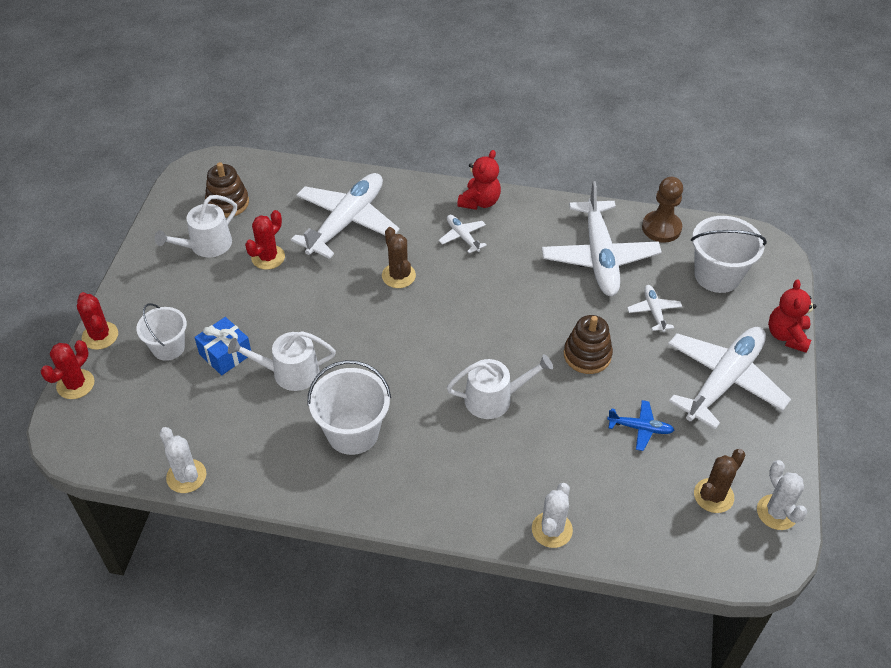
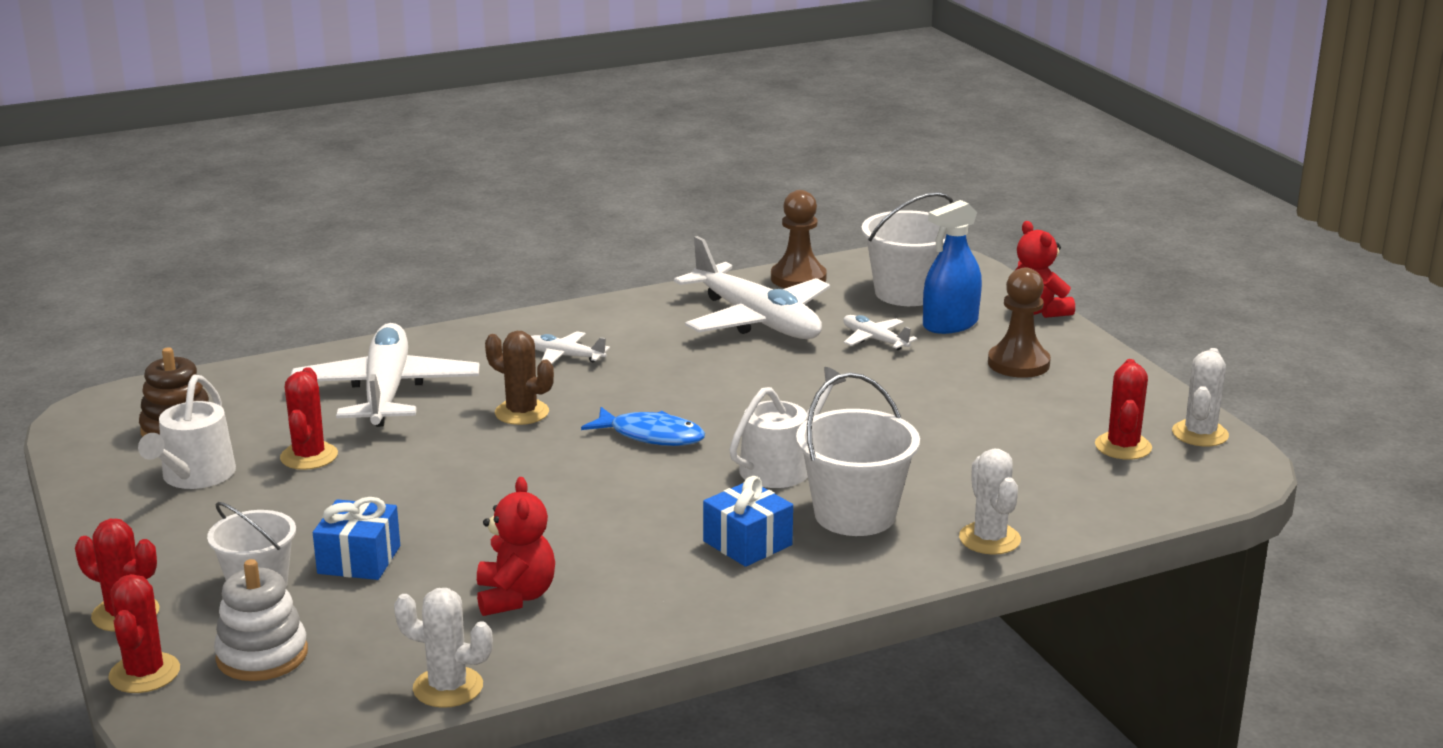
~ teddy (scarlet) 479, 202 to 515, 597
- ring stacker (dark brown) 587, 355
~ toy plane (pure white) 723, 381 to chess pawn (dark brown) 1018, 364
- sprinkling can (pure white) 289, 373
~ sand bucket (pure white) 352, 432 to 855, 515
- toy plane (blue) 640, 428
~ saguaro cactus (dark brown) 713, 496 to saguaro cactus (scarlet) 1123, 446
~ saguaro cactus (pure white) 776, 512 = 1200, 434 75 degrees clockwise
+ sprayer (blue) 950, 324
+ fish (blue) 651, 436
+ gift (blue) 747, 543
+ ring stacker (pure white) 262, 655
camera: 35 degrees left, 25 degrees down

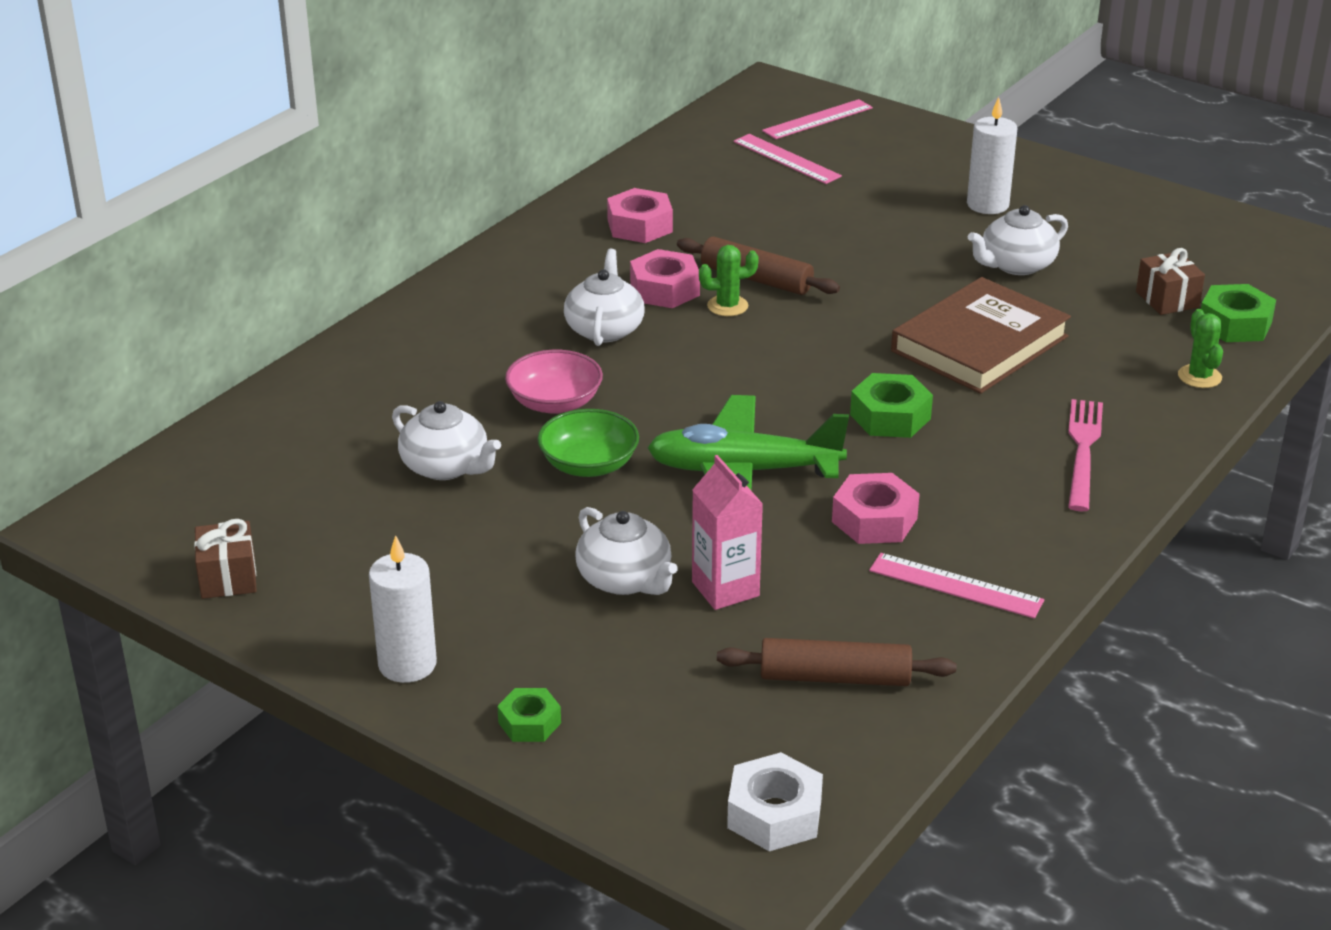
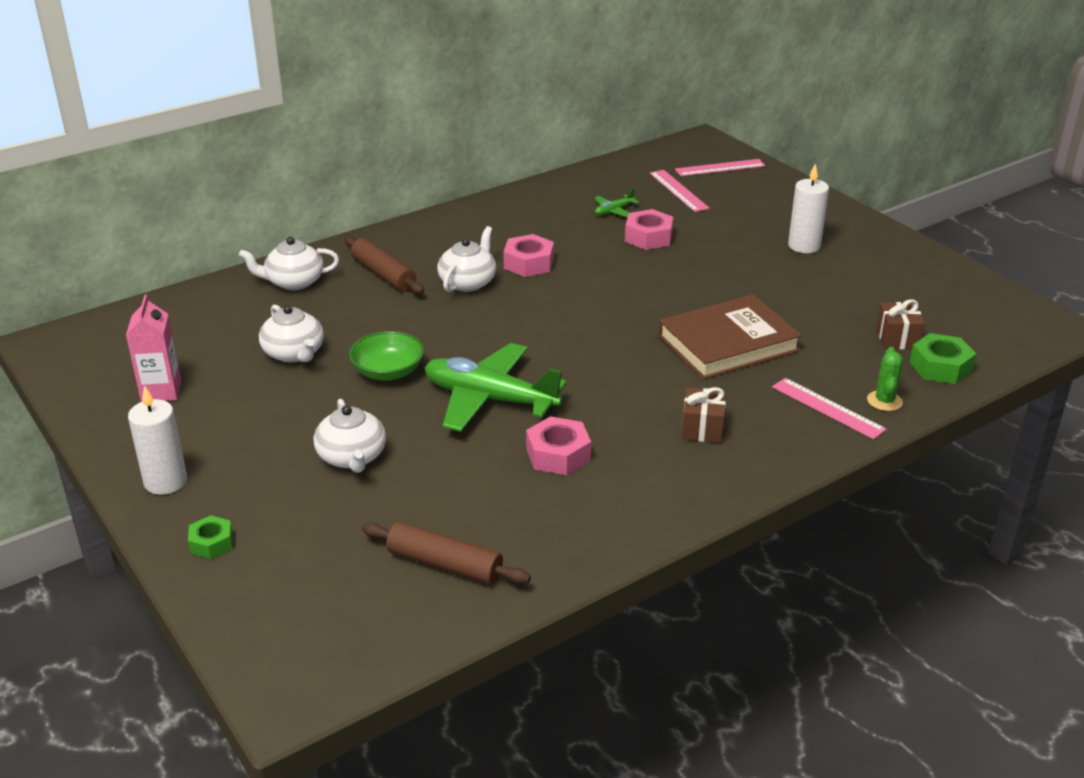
~ hex nut (pink) 640, 226 to 648, 237
~ teapot (pure white) 1016, 265 to 294, 282
~ rolling pin (dark brown) 756, 279 to 383, 274
- saguaro cactus (leaf-green) 727, 306
- deep dish (pink) 555, 402
- hex nut (leaf-green) 890, 416
- dinner fork (pink) 1083, 450
~ carton (pink) 725, 589 to 161, 391
~ gift (dark brown) 228, 577 to 702, 428
~ measuring stick (pink) 955, 586 to 827, 408
- hex nut (pure white) 774, 814
+ toy plane (leaf-green) 614, 211
camera: 20 degrees right, 0 degrees up

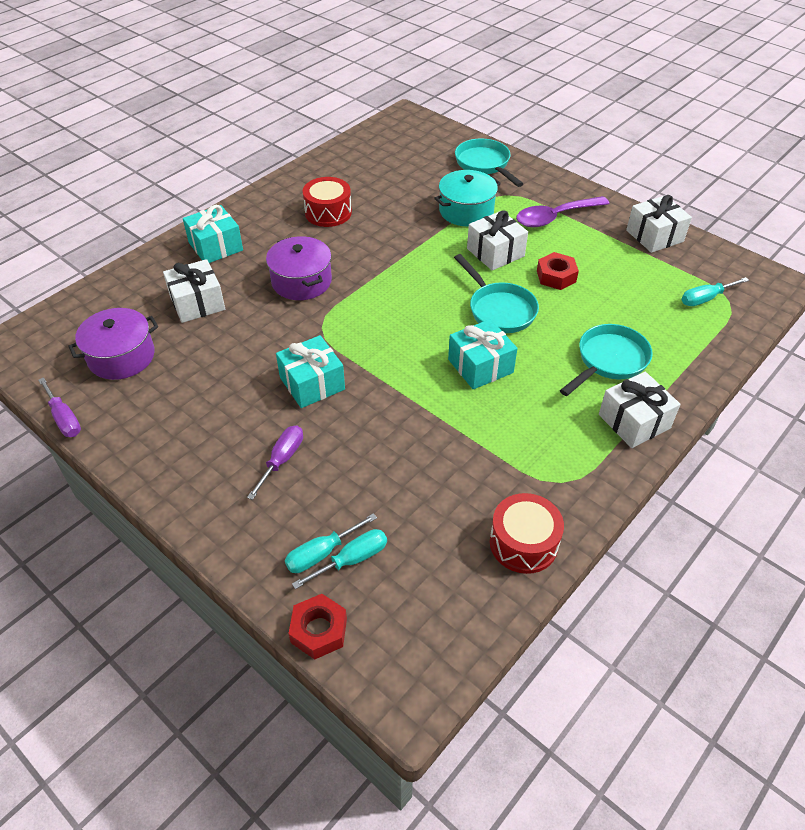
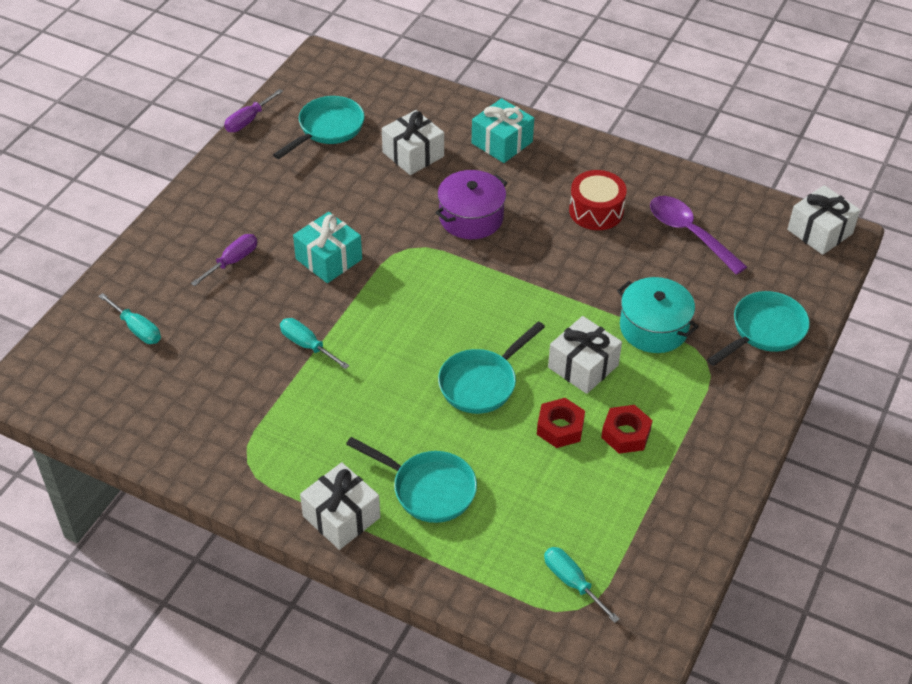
~ gift (pure white) 654, 236 to 820, 232
~ tablespoon (royal purple) 555, 217 to 689, 233
~ cooking pot (royal purple) 121, 357 to skillet (teal) 327, 129
- gift (teal) 480, 366
~ flat screwdriver (royal purple) 282, 460 = 233, 261 60 degrees counterclockwise
- snare drum (scarlet) 523, 543
~ flat screwdriver (teal) 321, 553 to 307, 345
~ hex nut (scarlet) 319, 630 to 625, 434
camera: 75 degrees right, 0 degrees up

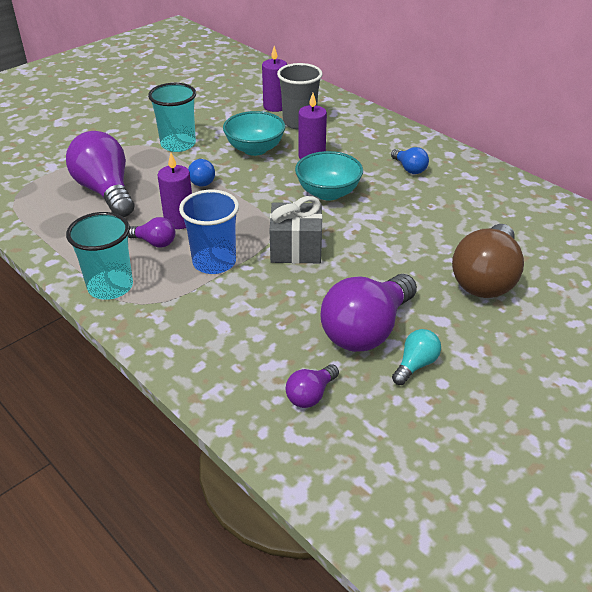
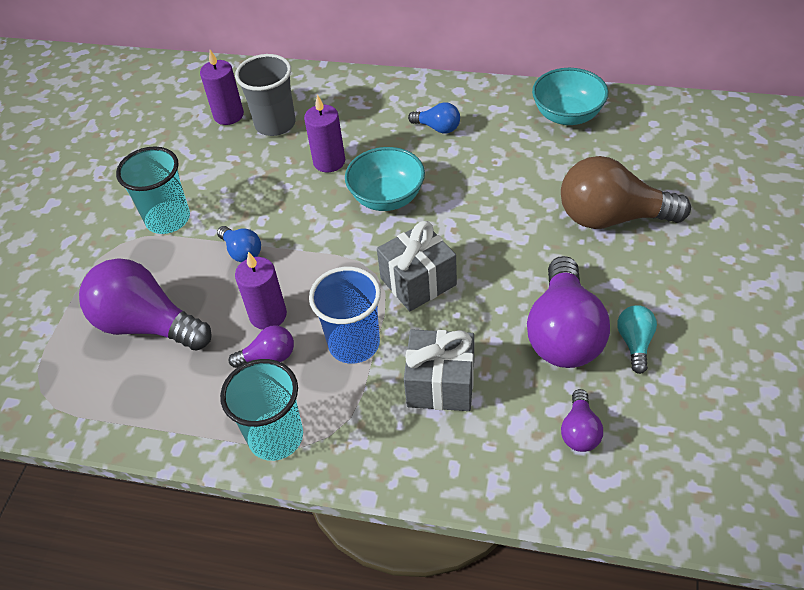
~ deep dish (teal) 255, 149 to 567, 115
~ light bulb (dark brown) 485, 279 = 612, 217 105 degrees clockwise
+ gift (gray) 441, 384
camera: 30 degrees left, 10 degrees up

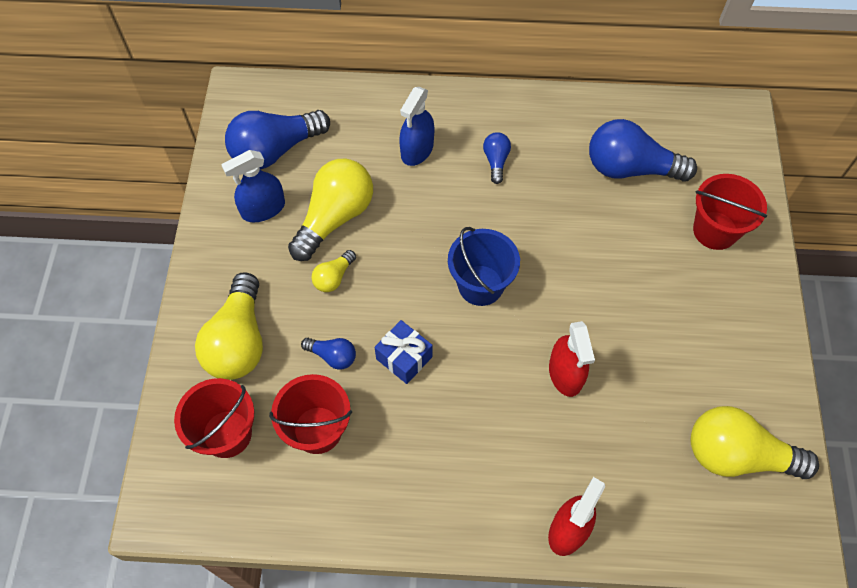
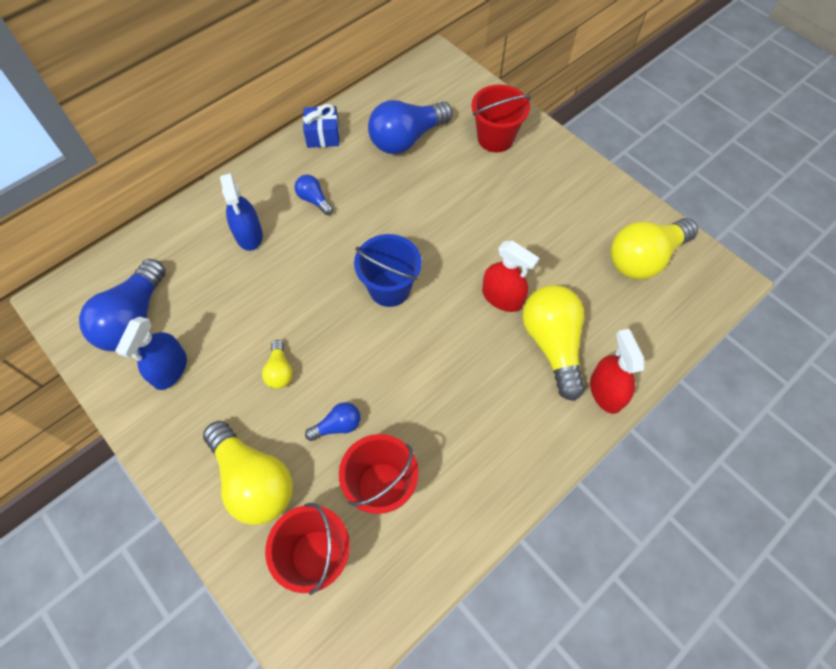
~ light bulb (bright yellow) 335, 217 to 552, 345
~ gift (blue) 404, 358 to 323, 135
camera: 45 degrees left, 0 degrees up

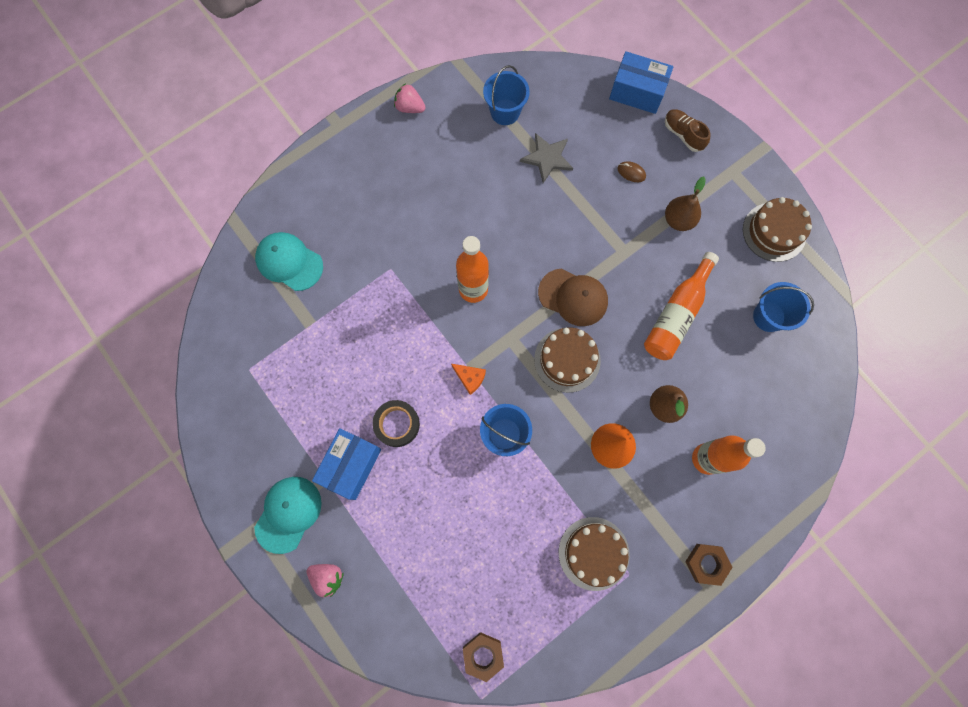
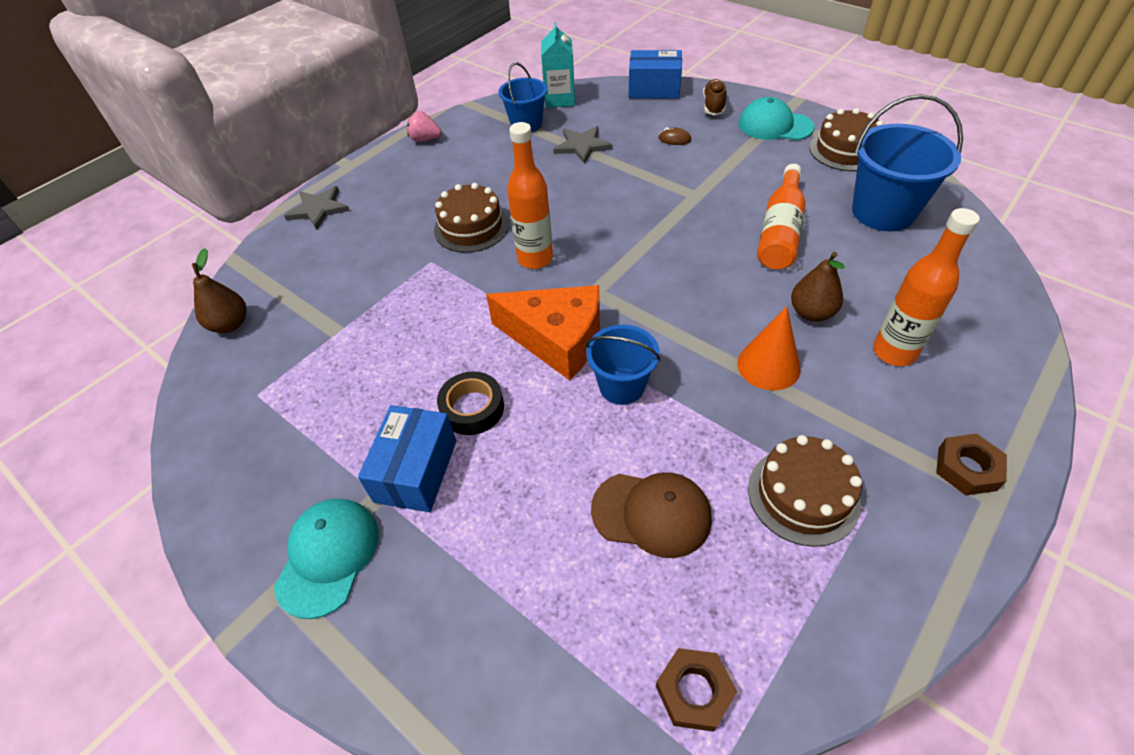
~ lace-up shoe (dark brown) 683, 134 = 713, 106 60 degrees clockwise
~ toy pear (dark brown) 678, 220 to 230, 324
~ cap (teal) 289, 262 to 775, 125
~ cap (dark brown) 573, 297 to 651, 513
~ sand bucket (blue) 768, 316 = 883, 212 x1.59
~ gateau (dark brown) 567, 360 to 471, 227
~ piece of cheese (bright orange) 470, 378 = 557, 339 x2.41
- toy strawberry (pink) 328, 577
+ carton (teal) 559, 99
+ star shape (gray) 318, 209
camera: 10 degrees left, 25 degrees down

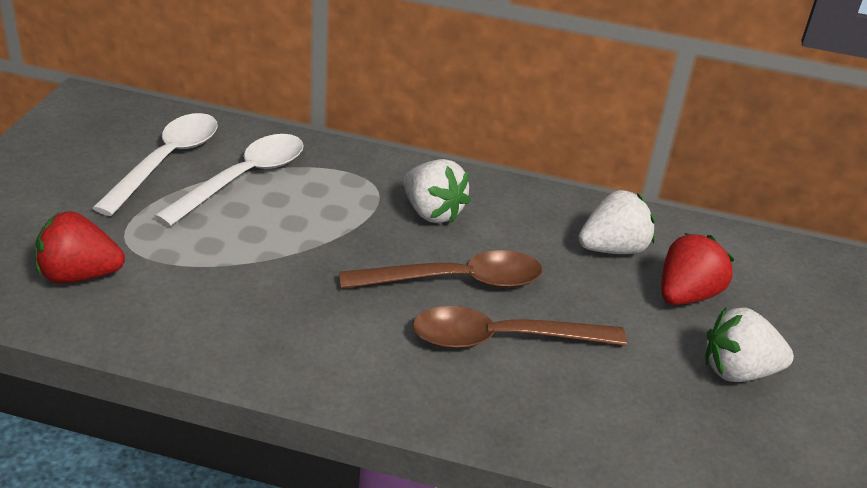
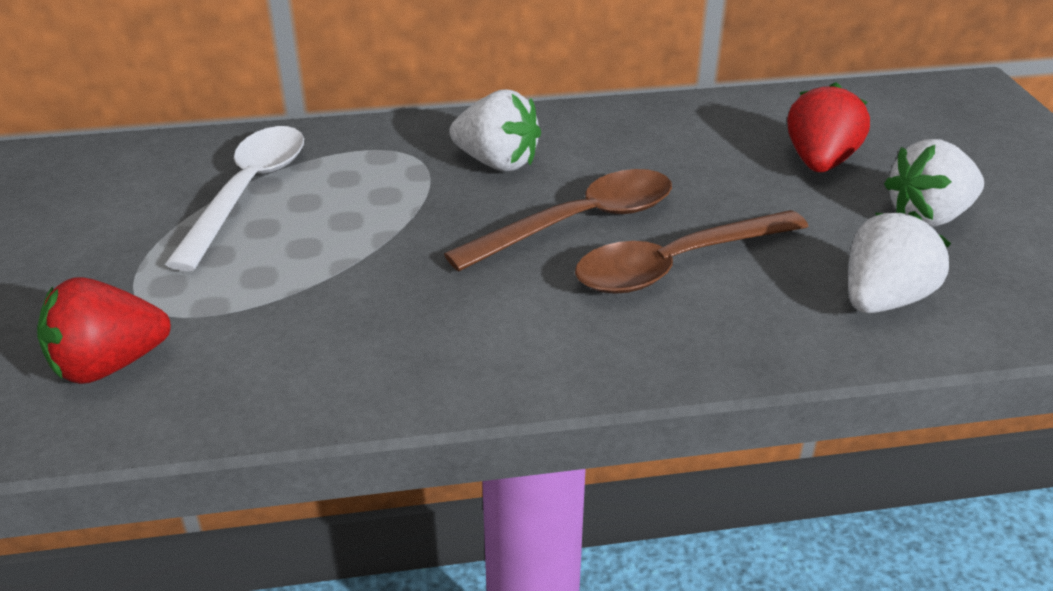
- tablespoon (pure white) 167, 161
~ toy strawberry (pure white) 613, 249 to 883, 300
camera: 20 degrees left, 0 degrees up

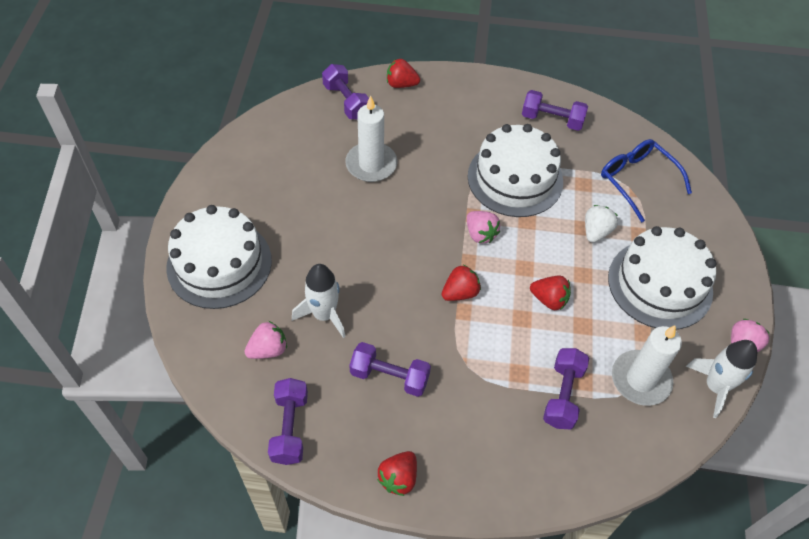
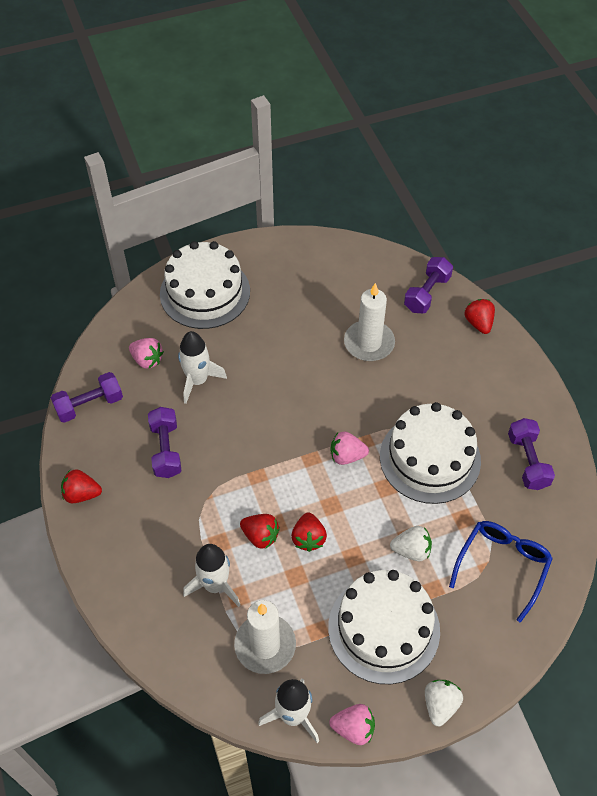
~ toy strawberry (pink) 480, 234 = 347, 456 60 degrees clockwise
~ toy strawberry (scarlet) 460, 292 to 260, 536
~ dumbbell (royal purple) 563, 395 to toy rocket (pure white) 215, 585
+ toy strawberry (pure white) 440, 705
camera: 65 degrees right, 0 degrees up

